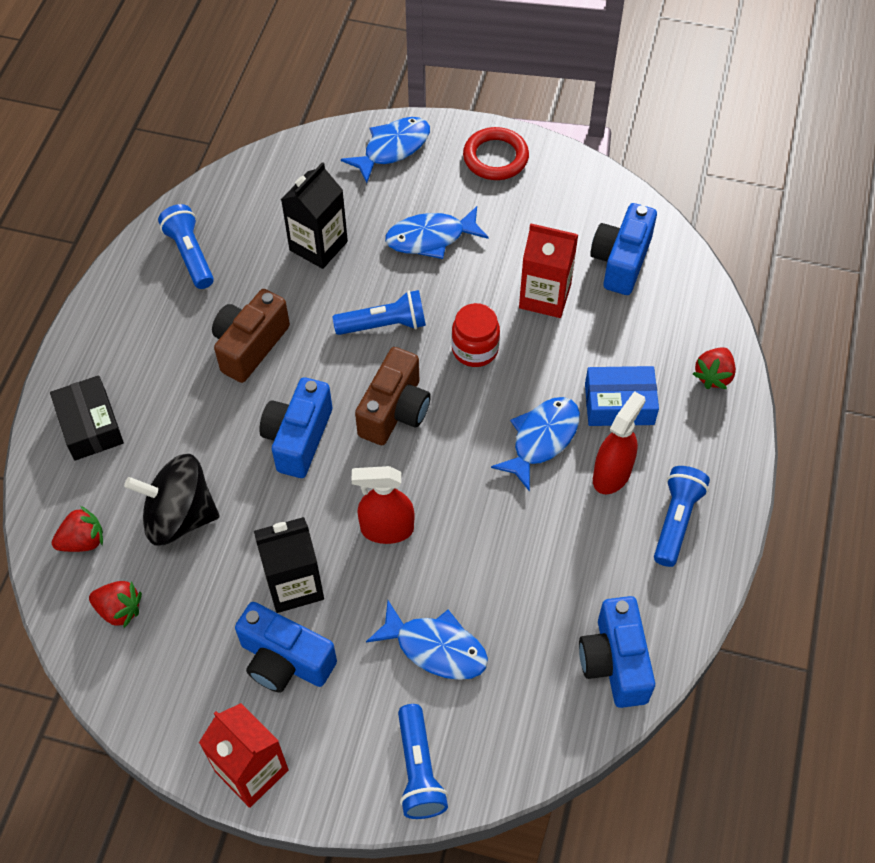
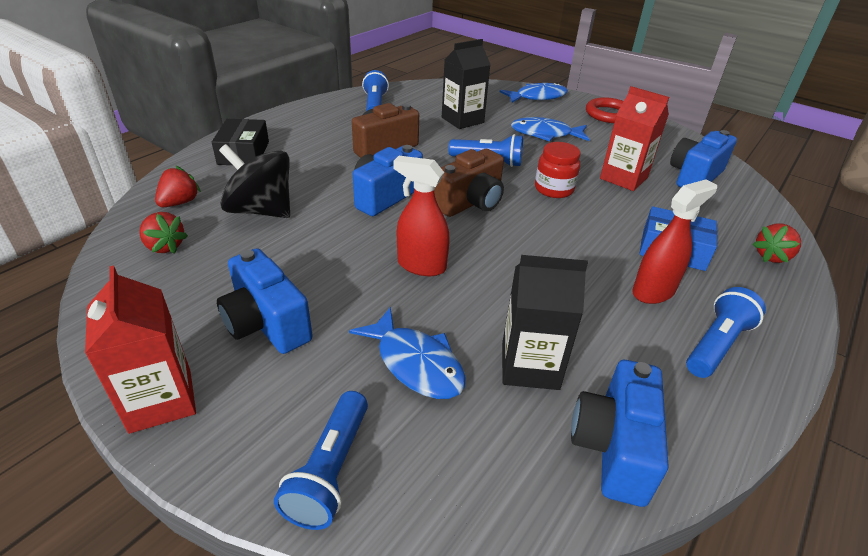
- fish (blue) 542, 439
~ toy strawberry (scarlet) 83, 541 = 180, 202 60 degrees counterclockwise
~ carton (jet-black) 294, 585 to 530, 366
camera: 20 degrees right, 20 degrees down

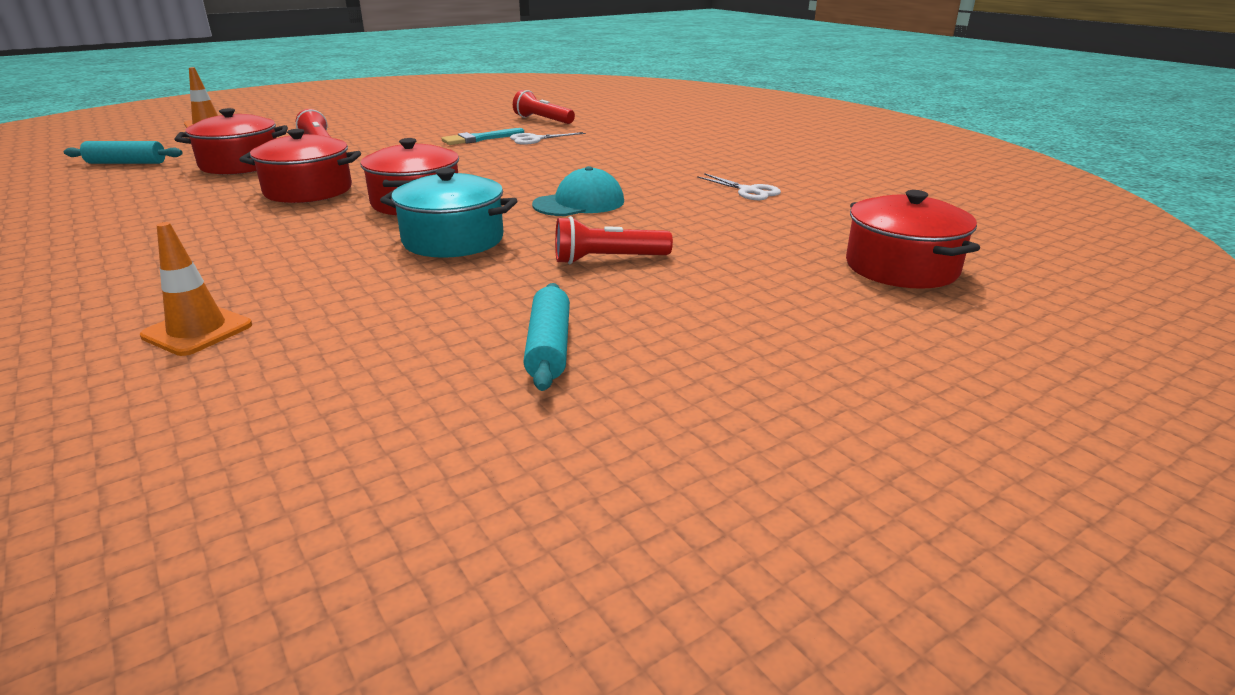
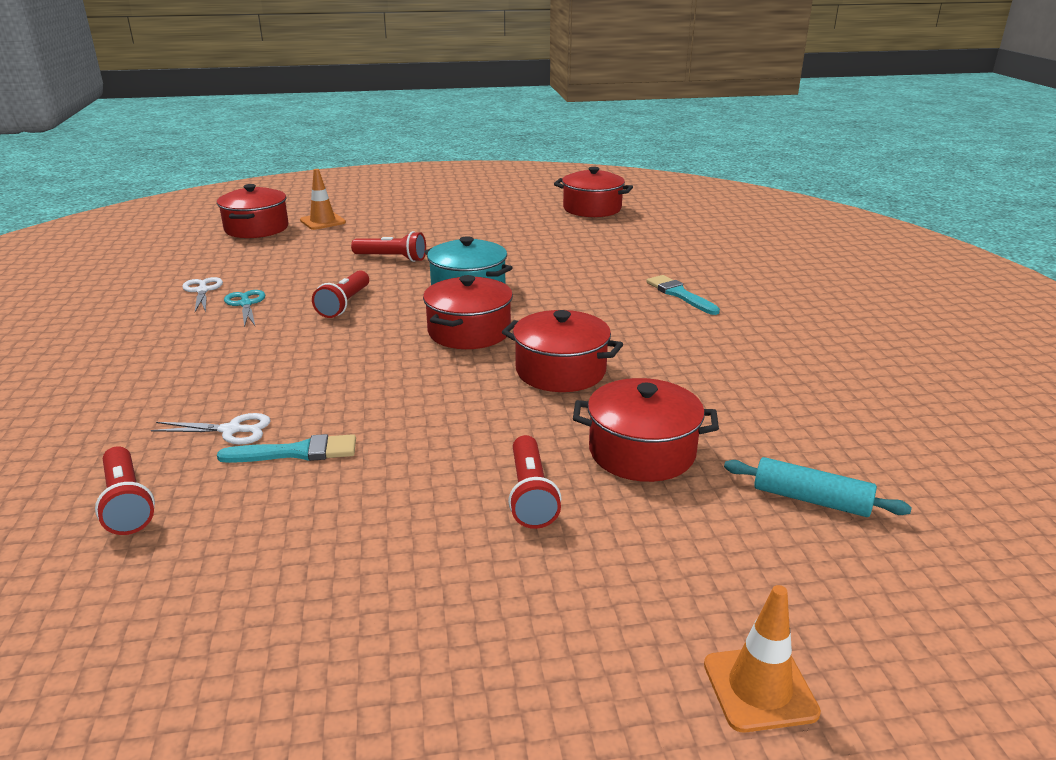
~ cap (teal) 579, 203 to torch (scarlet) 344, 304
~ road cone (bright orange) 197, 331 to 323, 221
- rolling pin (teal) 549, 347
+ cooking pot (scarlet) 592, 209
+ paint brush (teal) 680, 294
+ scissors (teal) 246, 304
camera: 155 degrees left, 0 degrees up

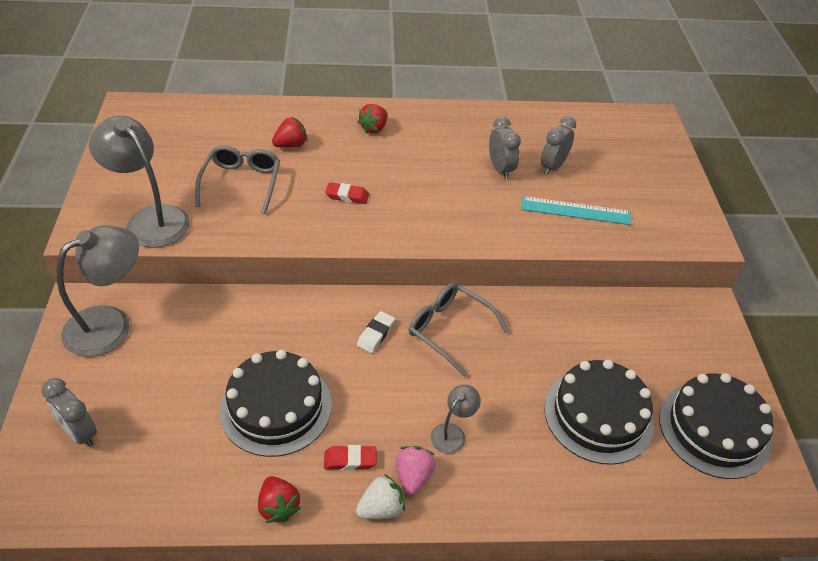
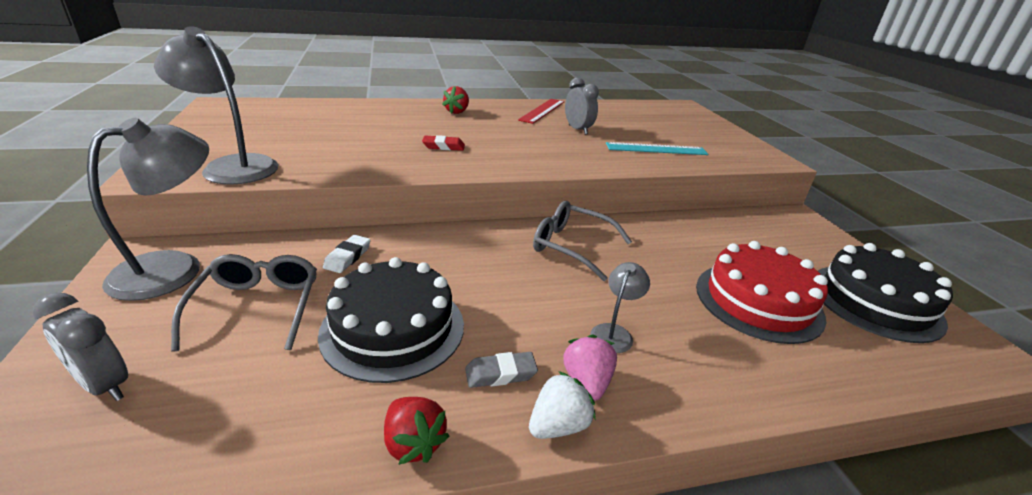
- alarm clock (gray) 552, 167
- toy strawberry (scarlet) 291, 145
~ glasses (gray) 241, 183 to 257, 307
~ gum eraser (pure white) 376, 334 to 348, 257
~ gateau (jet-black) 598, 415 to gateau (scarlet) 758, 301
~ gum eraser (scarlet) 350, 460 to gum eraser (gray) 500, 373
+ measuring stick (scarlet) 542, 110
camera: 10 degrees left, 15 degrees down

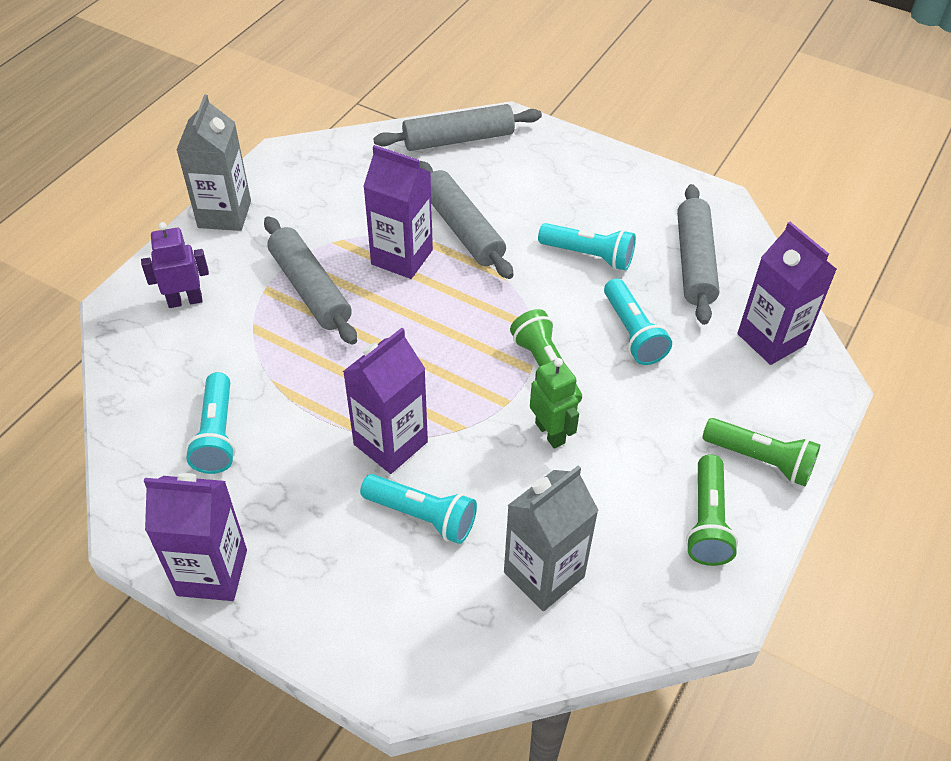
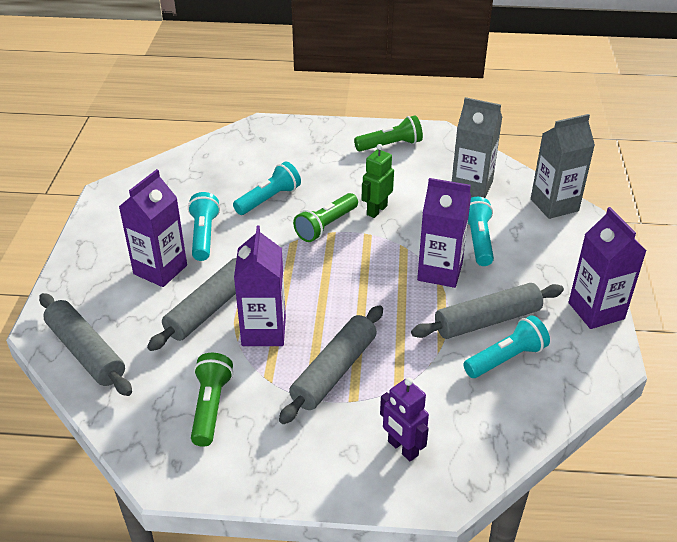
~ carton (gray) 224, 214 to 554, 205
~ rolling pin (gray) 694, 262 to 487, 320
~ carton (royal purple) 771, 339 to 160, 270
~ torch (leaf-green) 760, 460 to 210, 407
camera: 115 degrees left, 10 degrees down

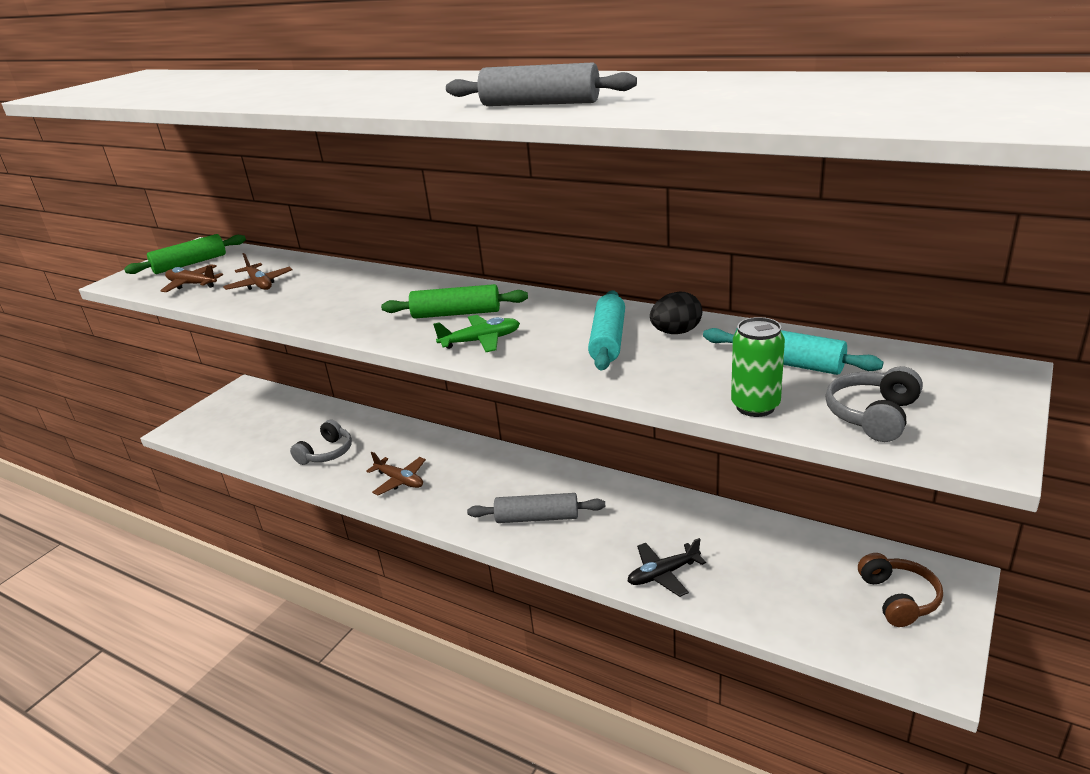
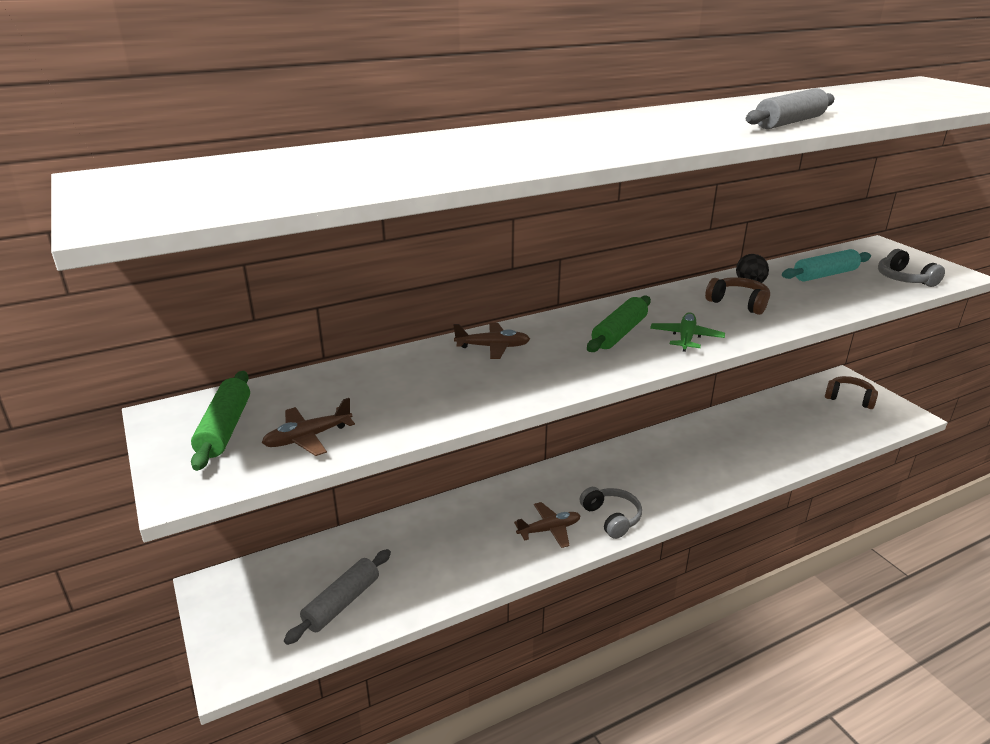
~ toy plane (dark brown) 259, 284 to 493, 347
~ rolling pin (teal) 608, 340 to over-ear headphones (dark brown) 738, 303
- soda can (leaf-green) 755, 406
~ over-ear headphones (gray) 326, 453 to 611, 518
~ rolling pin (gray) 537, 518 to 342, 603
- toy plane (jet-black) 663, 574
camera: 60 degrees left, 0 degrees up

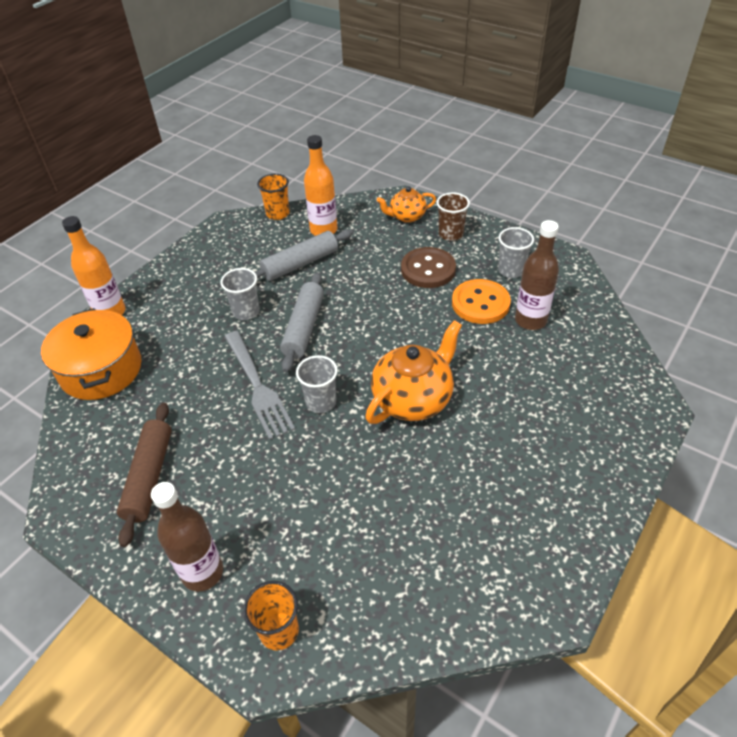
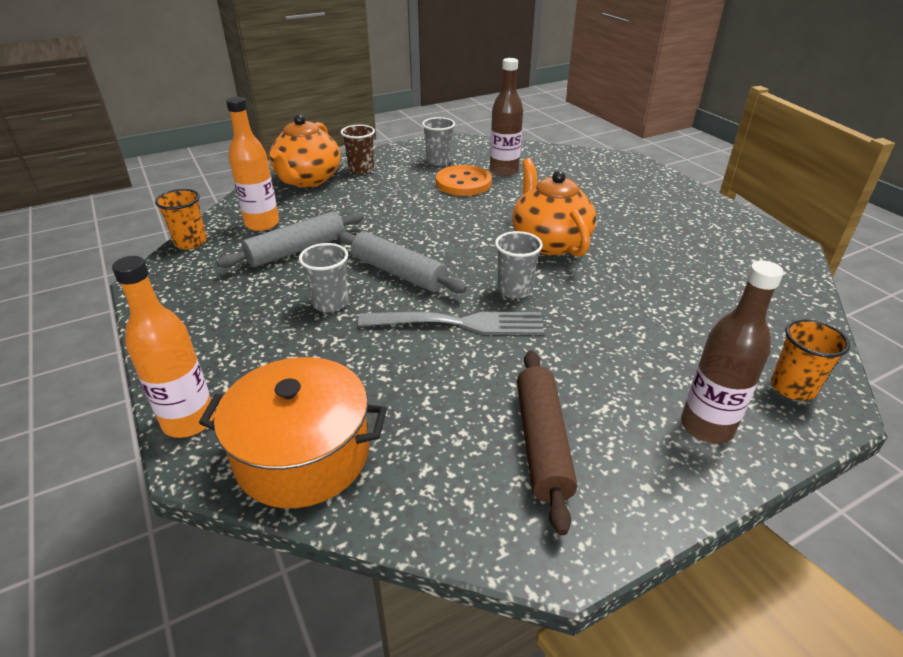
~ teapot (bright orange) 406, 216 = 308, 180 x1.71
~ rolling pin (gray) 300, 264 = 296, 250 60 degrees clockwise
- shirt button (dark brown) 428, 269
~ rolling pin (dark brown) 149, 477 = 542, 443 60 degrees clockwise
camera: 65 degrees left, 10 degrees down

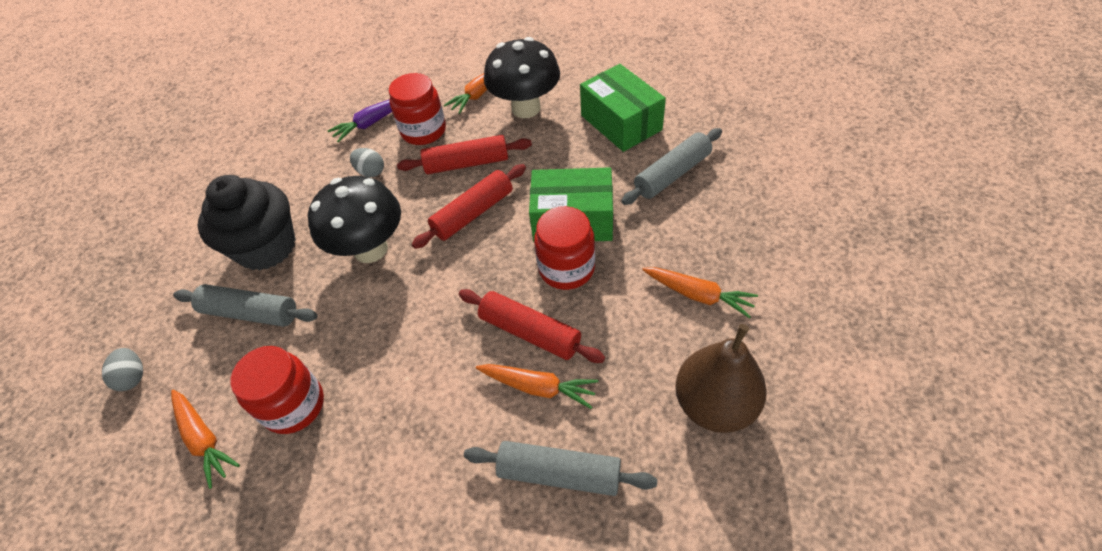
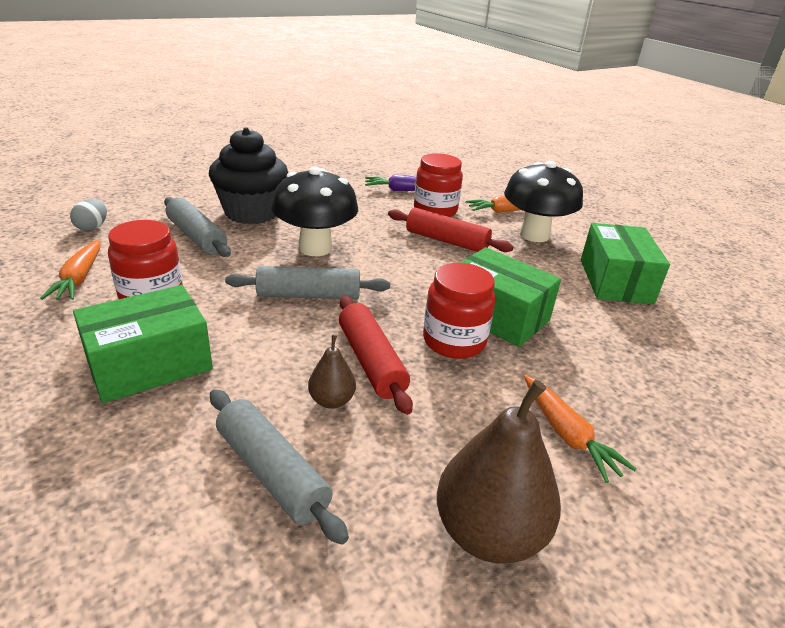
~ rolling pin (gray) 672, 174 to 309, 295
- egg shape (gray) 371, 172
- rolling pin (scarlet) 473, 213
~ root vegetable (bright orange) 538, 387 to toy pear (dark brown) 332, 400
+ box (leaf-green) 149, 364
camera: 30 degrees right, 20 degrees down

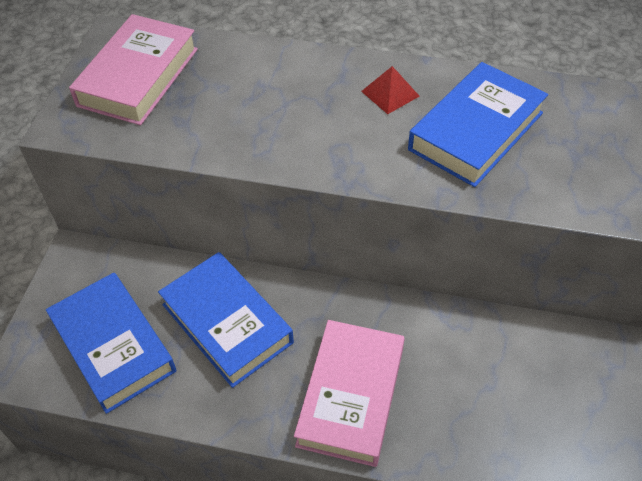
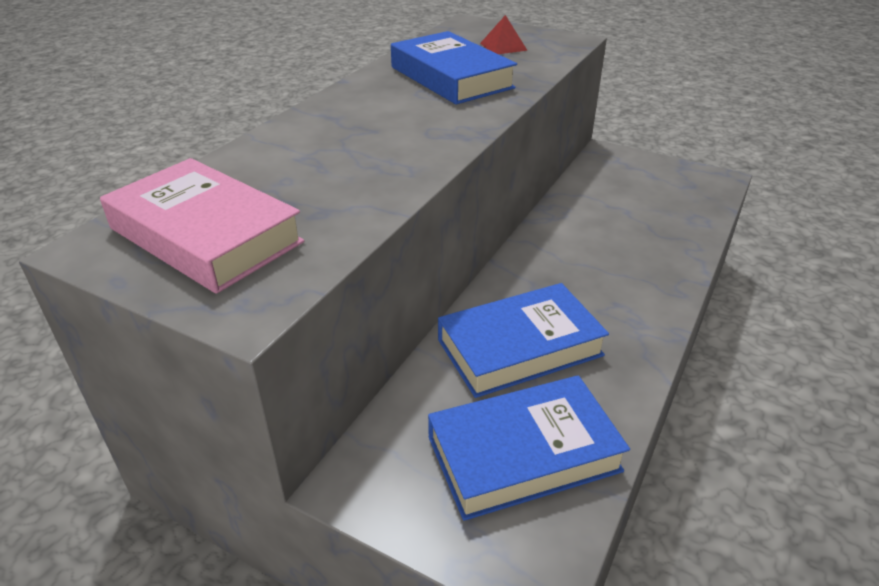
~ pyramid (scarlet) 390, 93 to 503, 46
- hardcover (pink) 351, 396
camera: 75 degrees left, 15 degrees down

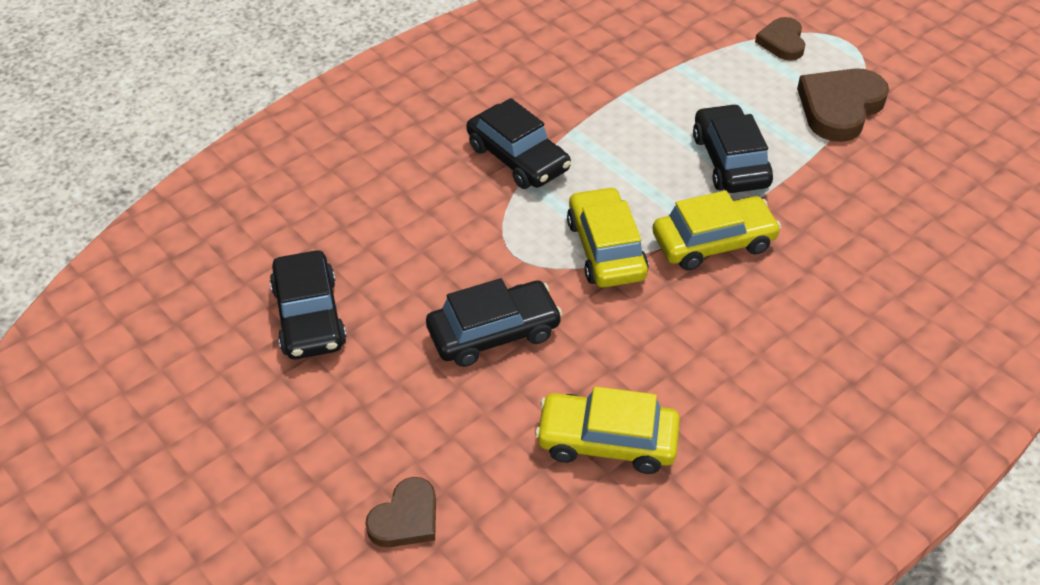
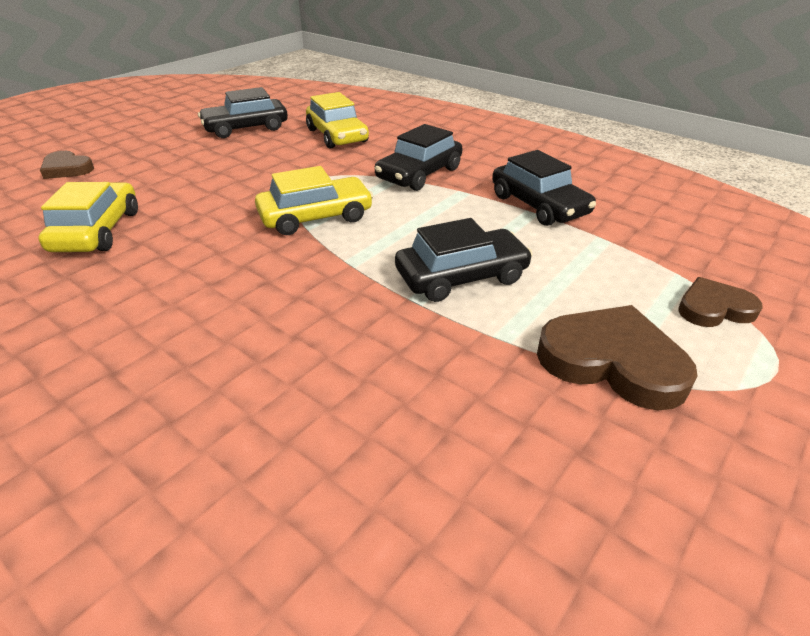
~ automobile (bright yellow) 713, 242 to 337, 136
~ automobile (jet-black) 493, 333 to 539, 205
camera: 80 degrees right, 10 degrees down

